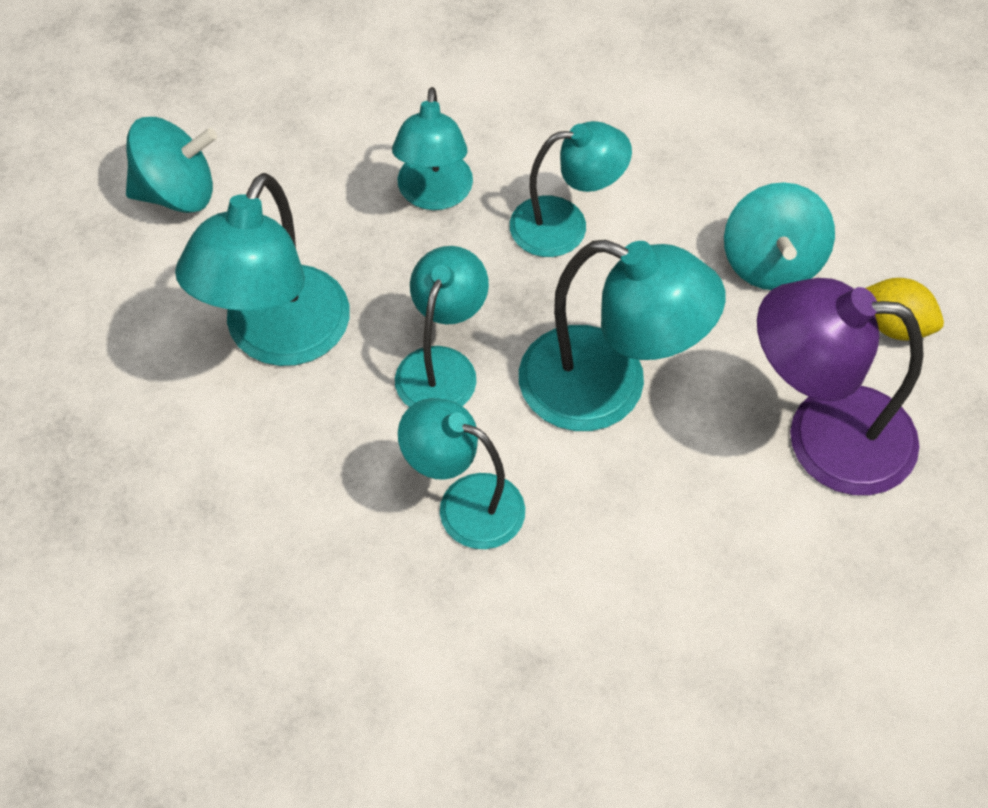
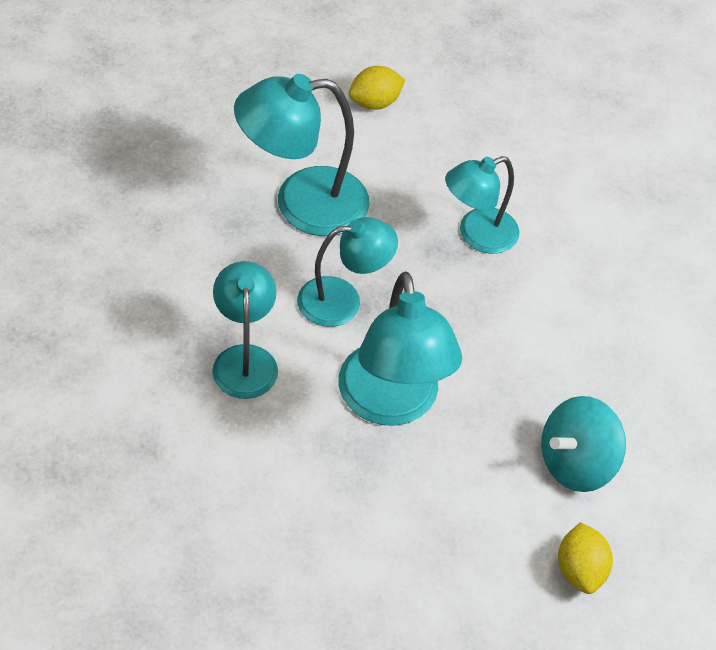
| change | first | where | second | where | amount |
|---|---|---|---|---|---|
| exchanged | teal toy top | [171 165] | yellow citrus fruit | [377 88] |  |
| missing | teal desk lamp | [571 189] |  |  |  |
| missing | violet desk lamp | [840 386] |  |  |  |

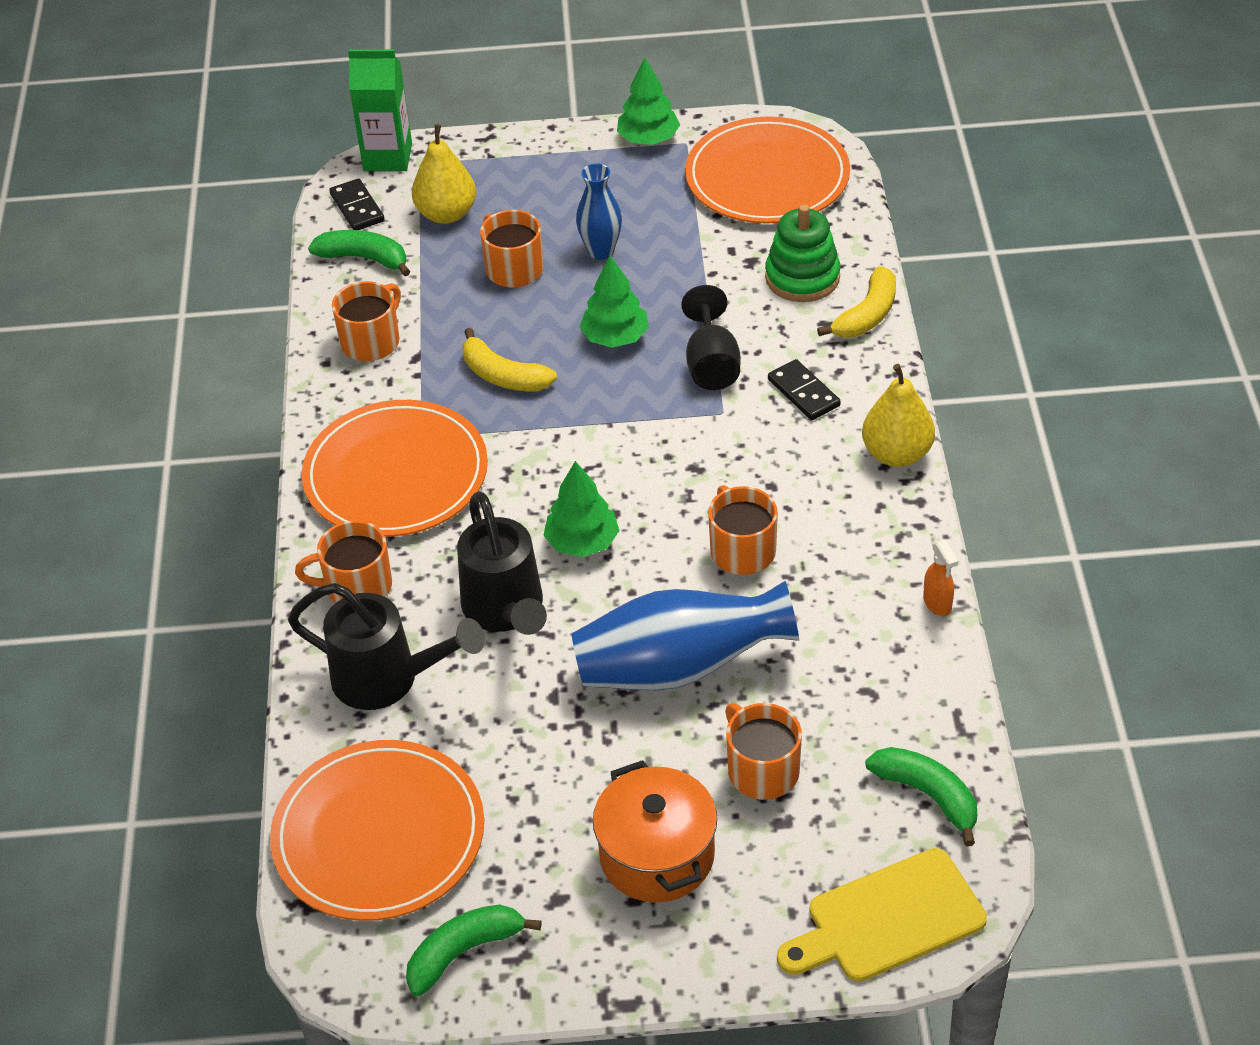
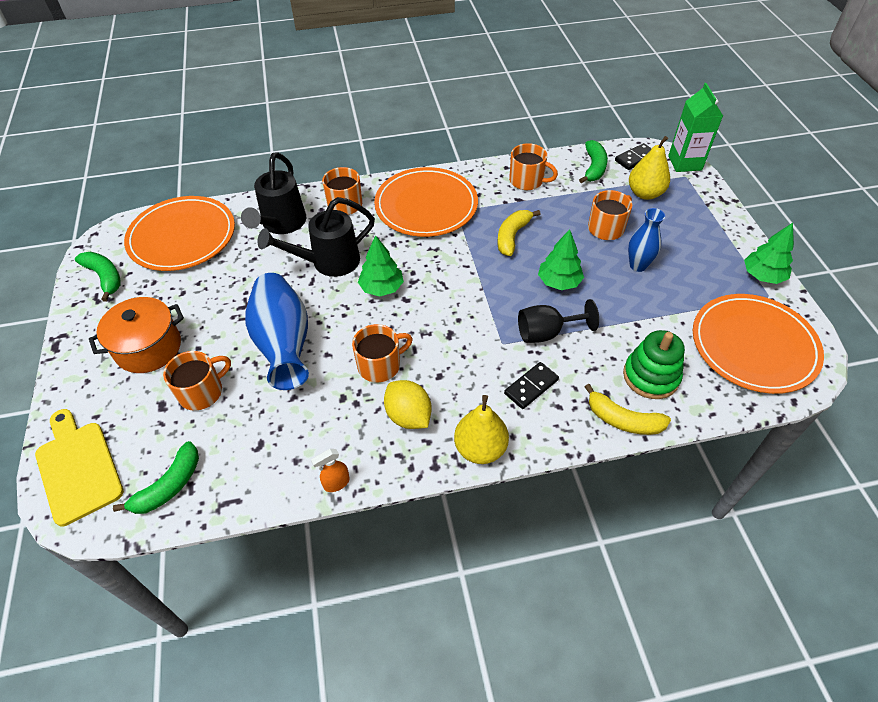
| change | first | where | second | where | amount |
|---|---|---|---|---|---|
| appeared |  |  | yellow citrus fruit | [408 404] |  |

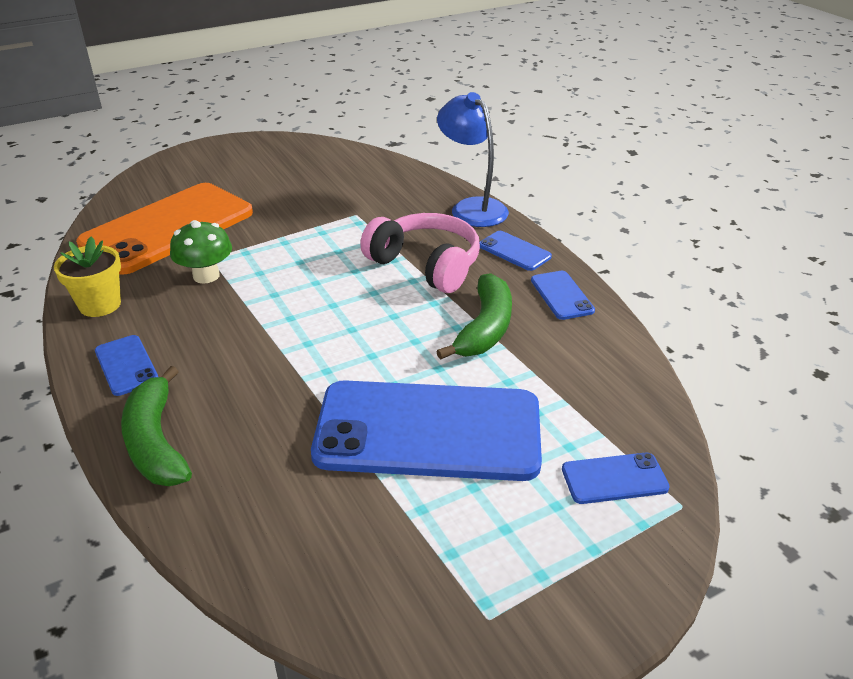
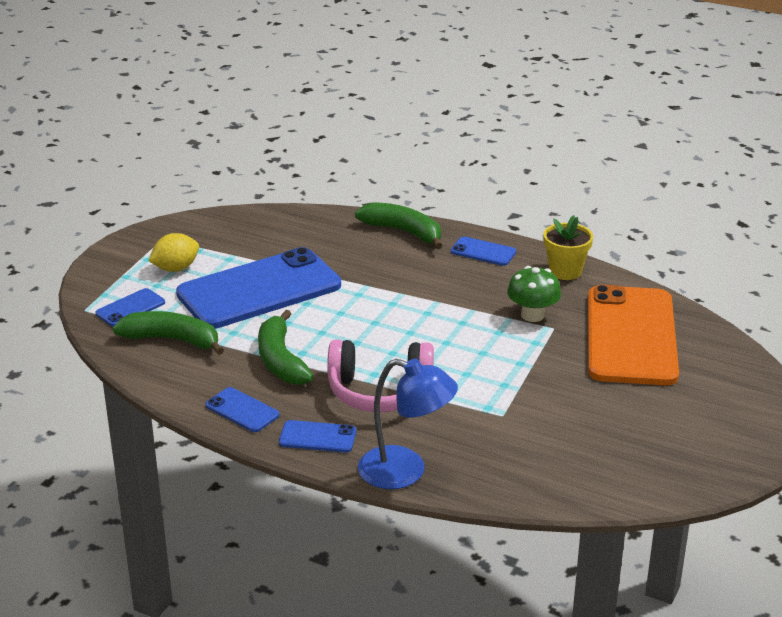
| change | first | where | second | where | amount |
|---|---|---|---|---|---|
| appeared |  |  | green banana fruit | [168 333] |  |
| appeared |  |  | yellow citrus fruit | [173 252] |  |

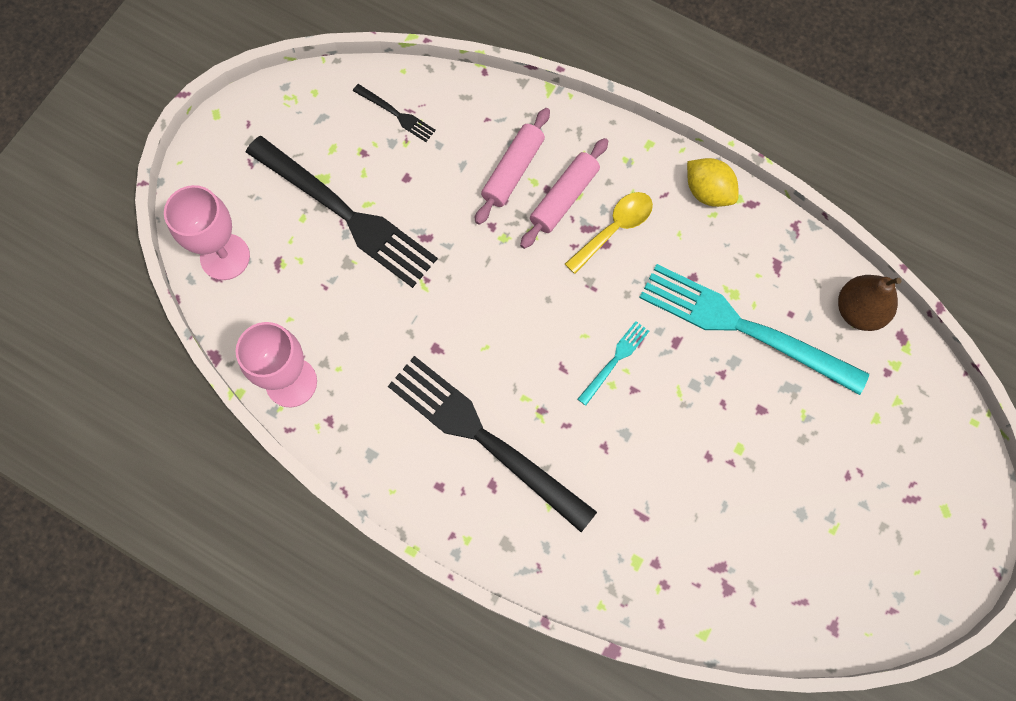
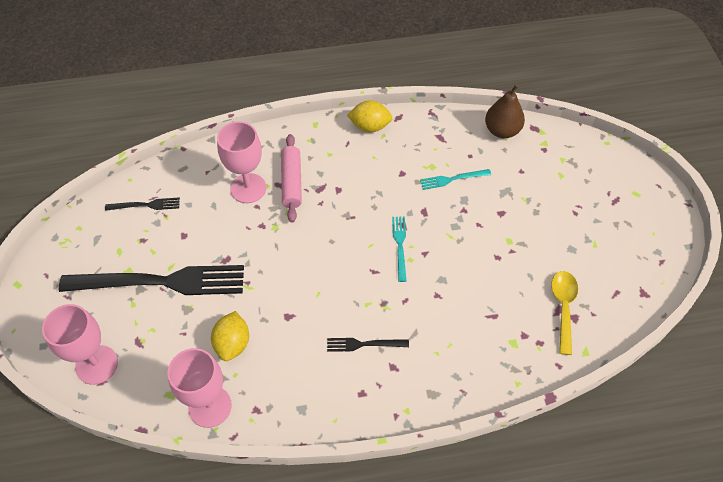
| change | first | where | second | where | amount |
|---|---|---|---|---|---|
| size | black table fork | [492 444] |  | [368 345] | x0.43 |
| exchanged | rosy rolling pin | [512 166] | rosy goblet | [241 162] |  |
| relocated | yellow teaspoon | [609 233] |  | [564 313] |  |
| size | teal table fork | [754 329] |  | [455 179] | x0.43 |
| appeared |  |  | yellow citrus fruit | [230 336] |  |

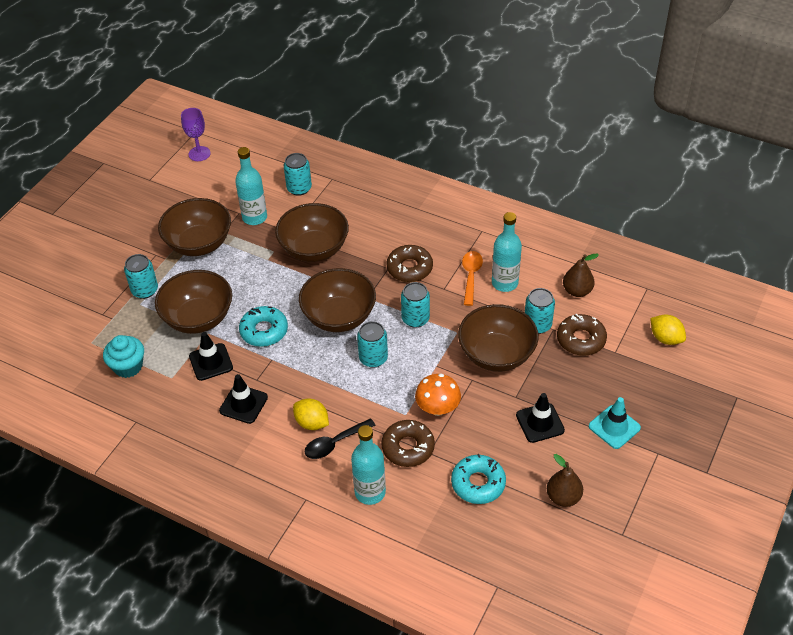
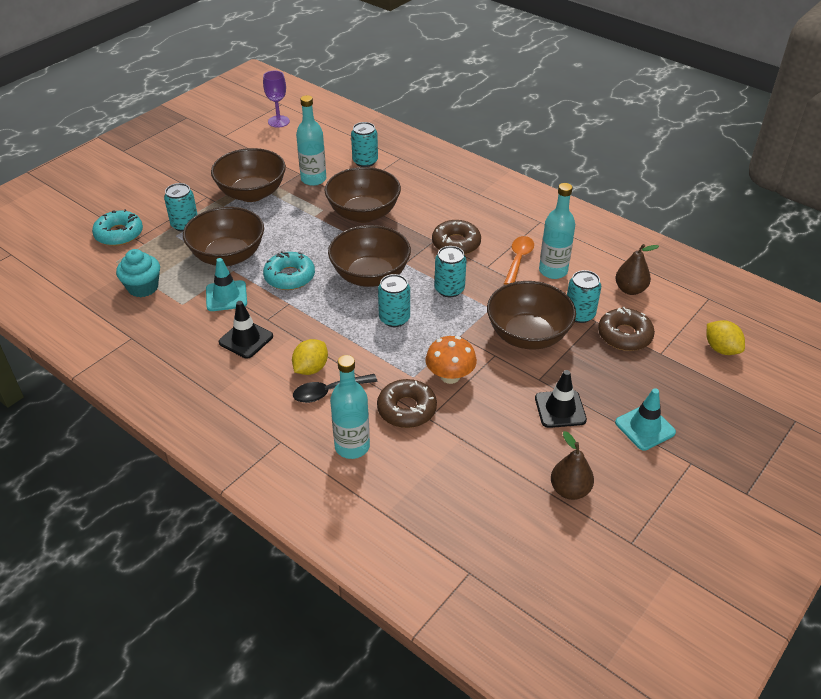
| change | first | where | second | where | amount |
|---|---|---|---|---|---|
| colour | black road cone | [211 356] | teal road cone | [226 284] |  |
| spun | yellow citrus fruit | [311 414] |  | [310 357] | 75 degrees clockwise |
| relocated | teal glazed donut | [478 479] |  | [117 227] |  |

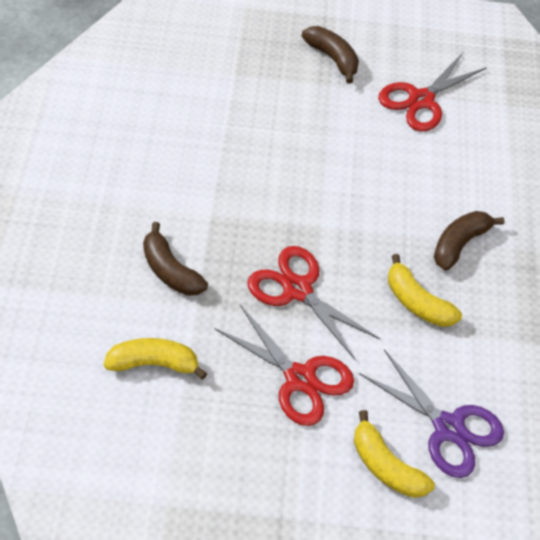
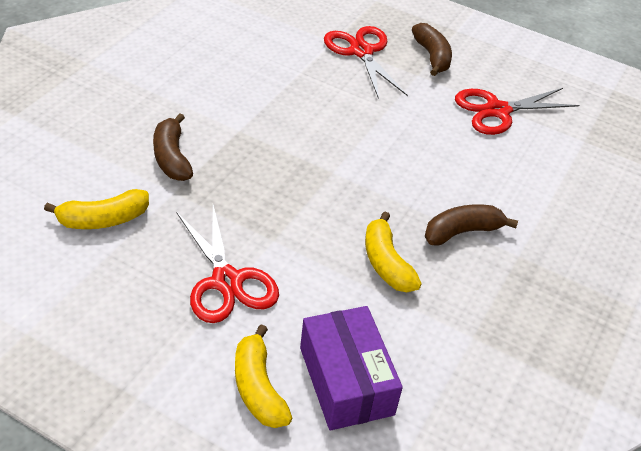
| change | first | where | second | where | amount |
|---|---|---|---|---|---|
| spun | yellow banana fruit | [155 359] |  | [96 209] | 135 degrees clockwise |
| relocated | red scissors | [313 303] |  | [366 62] |  |
| exchanged | violet scissors | [431 413] | violet box | [351 368] |  |

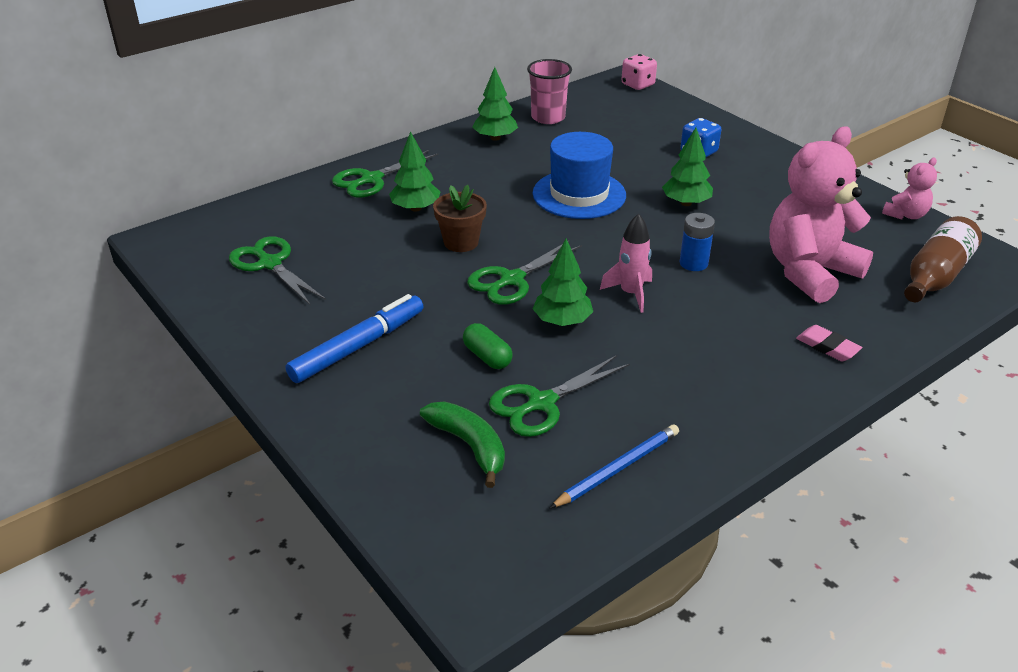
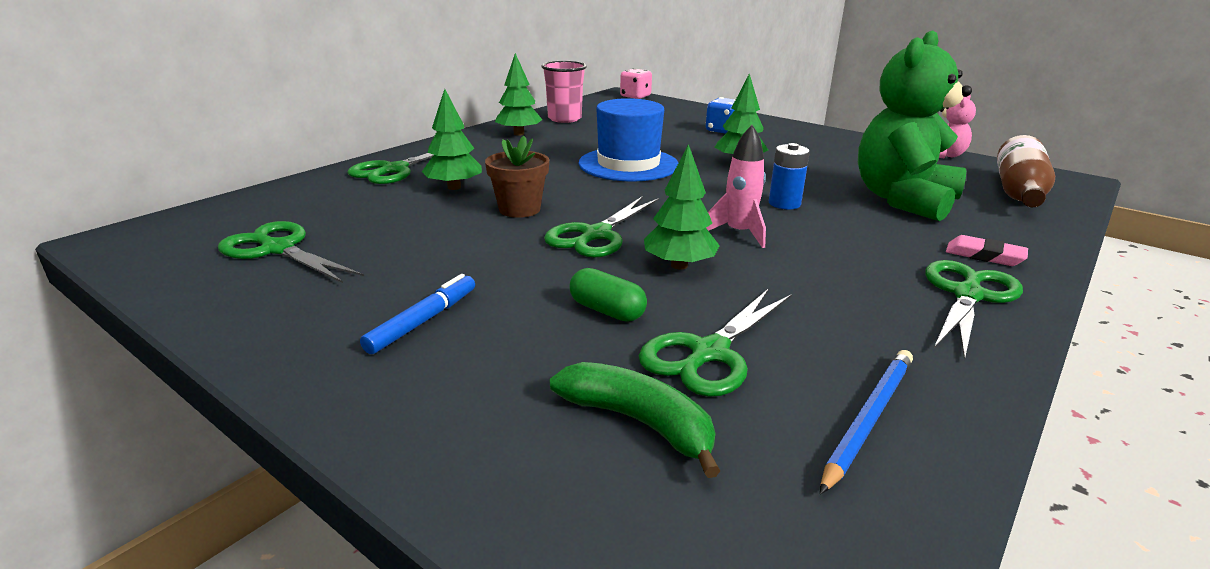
| change | first | where | second | where | amount |
|---|---|---|---|---|---|
| size | blue marker | [354 338] |  | [417 314] | x0.63 |
| colour | rosy teddy bear | [821 215] | green teddy bear | [915 125] |  |
| appeared |  |  | green scissors | [974 310] |  |

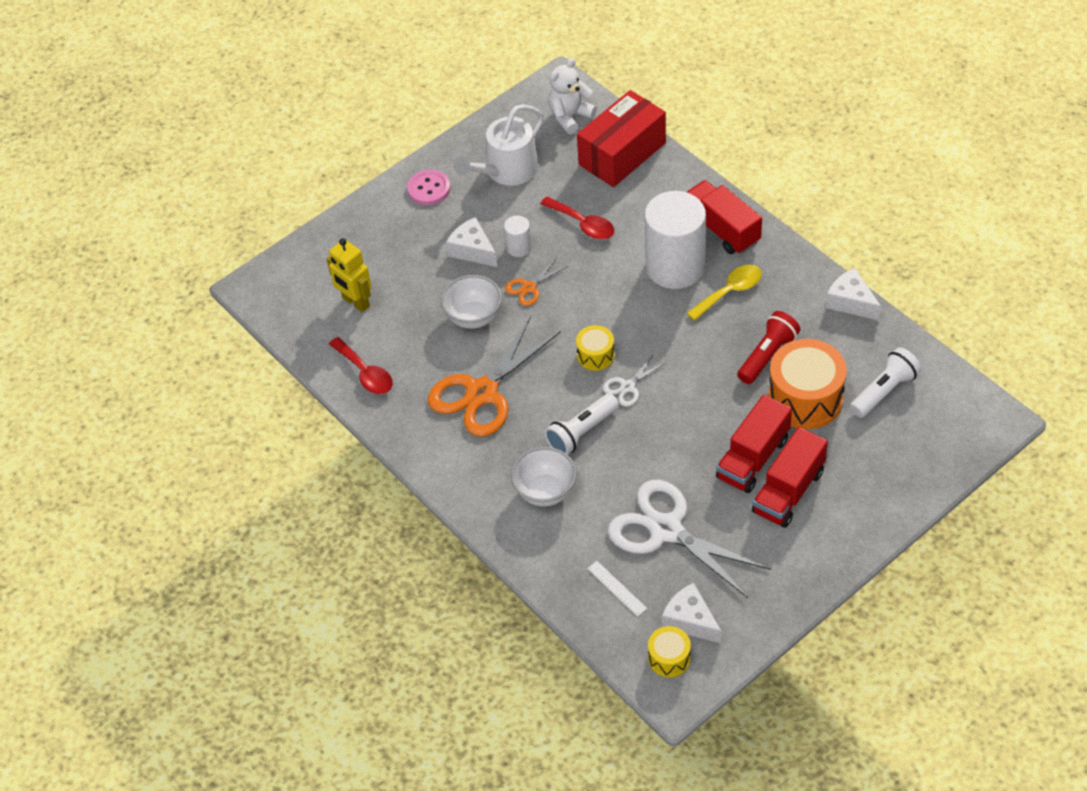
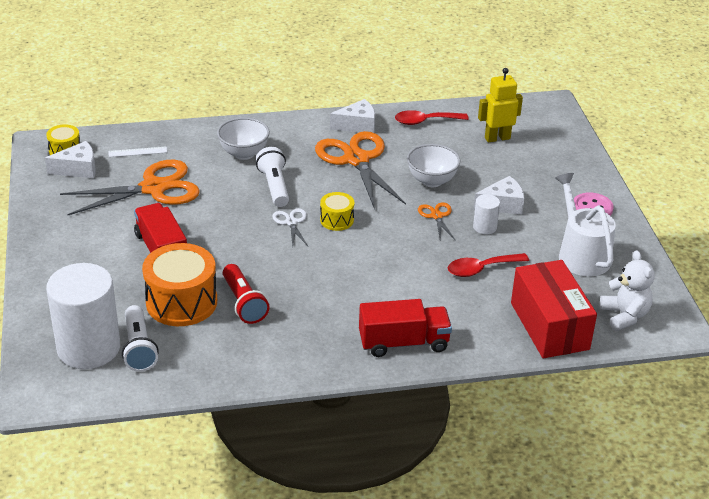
| change | first | where | second | where | amount |
|---|---|---|---|---|---|
| colour | snow-white scissors | [689 539] | orange-coloured scissors | [130 187] |  |
| relocated | snow-white solid cylinder | [675 240] |  | [83 316] |  |
| missing | yellow teaspoon | [724 293] |  |  |  |
| missing | red lorry | [790 477] |  |  |  |
| relocated | snow-white piece of cheese | [853 294] |  | [352 116] |  |

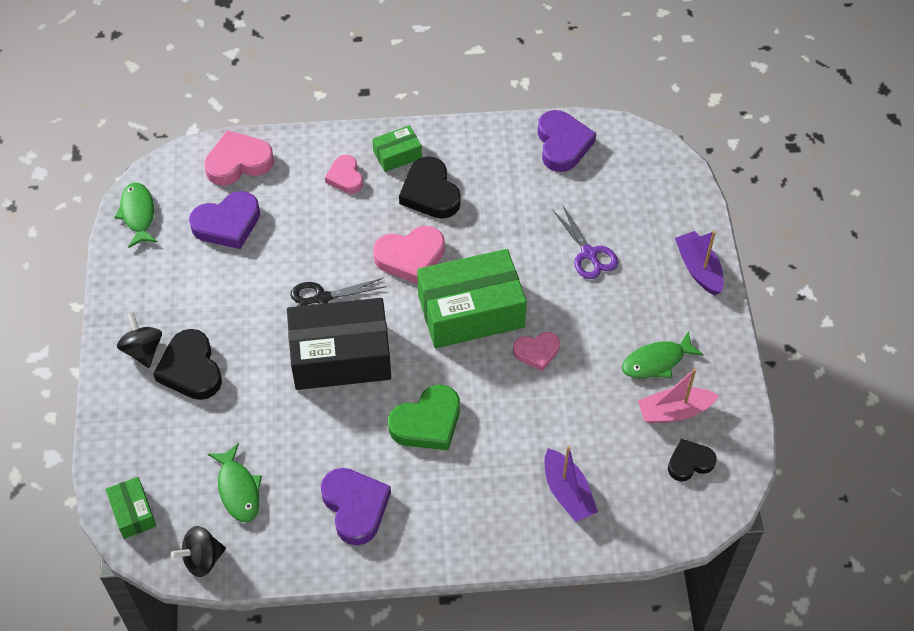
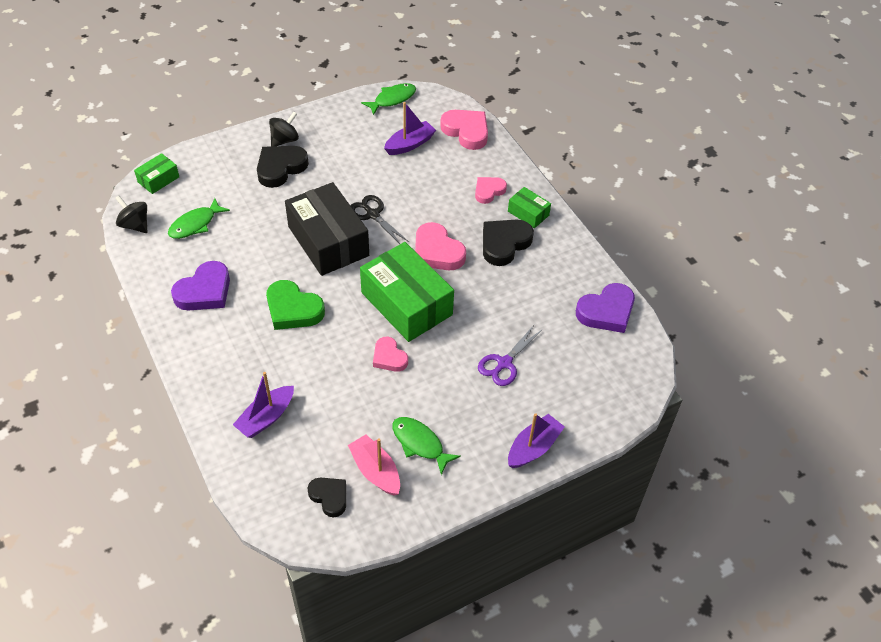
| change | first | where | second | where | amount |
|---|---|---|---|---|---|
| exchanged | violet love heart | [224 220] | violet toy boat | [410 128] |  |

